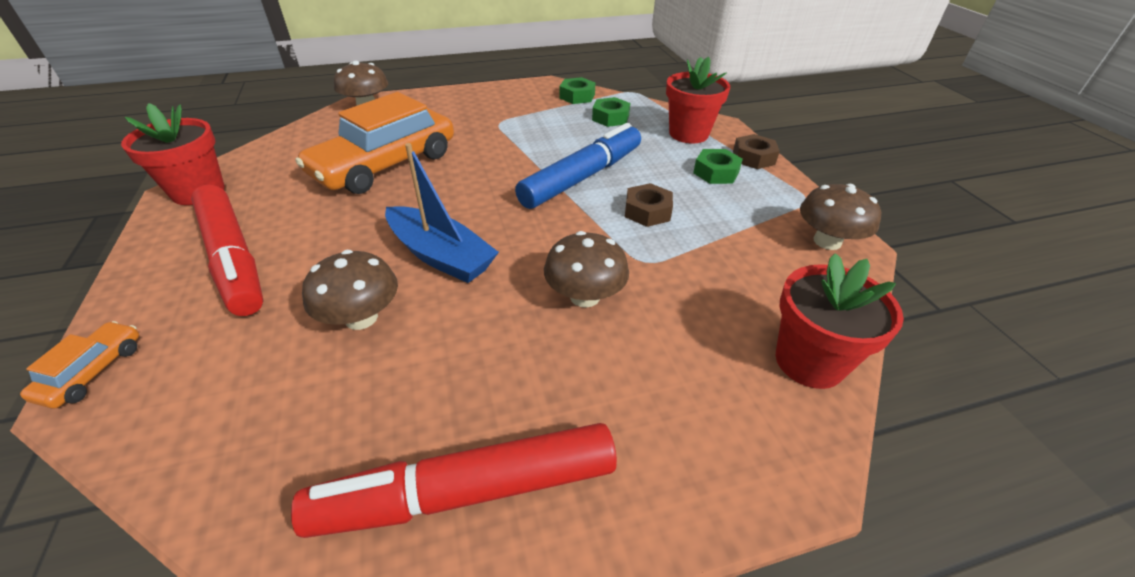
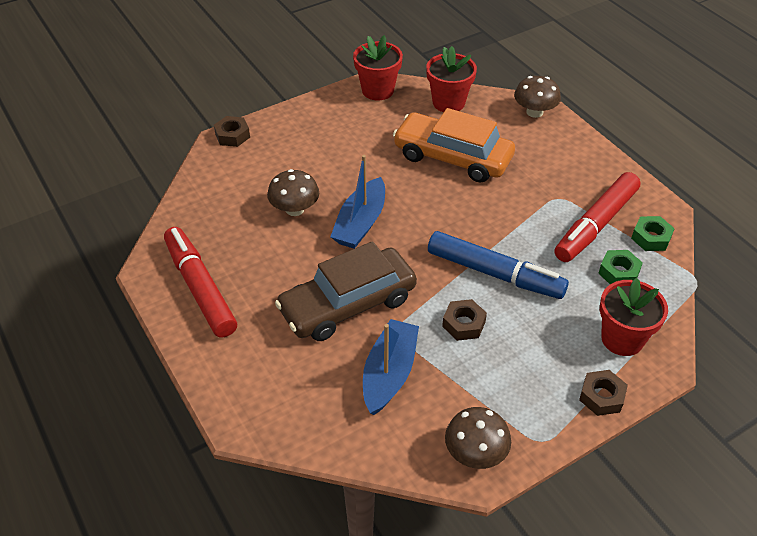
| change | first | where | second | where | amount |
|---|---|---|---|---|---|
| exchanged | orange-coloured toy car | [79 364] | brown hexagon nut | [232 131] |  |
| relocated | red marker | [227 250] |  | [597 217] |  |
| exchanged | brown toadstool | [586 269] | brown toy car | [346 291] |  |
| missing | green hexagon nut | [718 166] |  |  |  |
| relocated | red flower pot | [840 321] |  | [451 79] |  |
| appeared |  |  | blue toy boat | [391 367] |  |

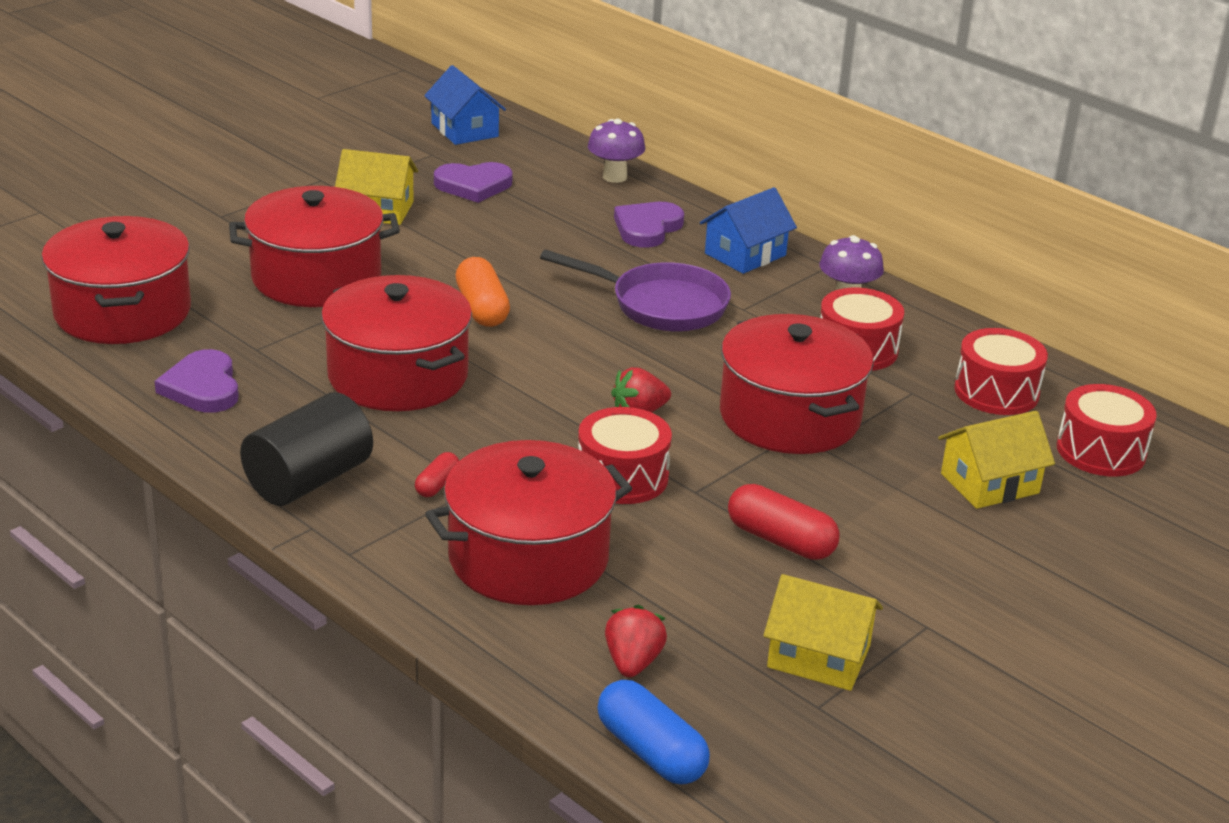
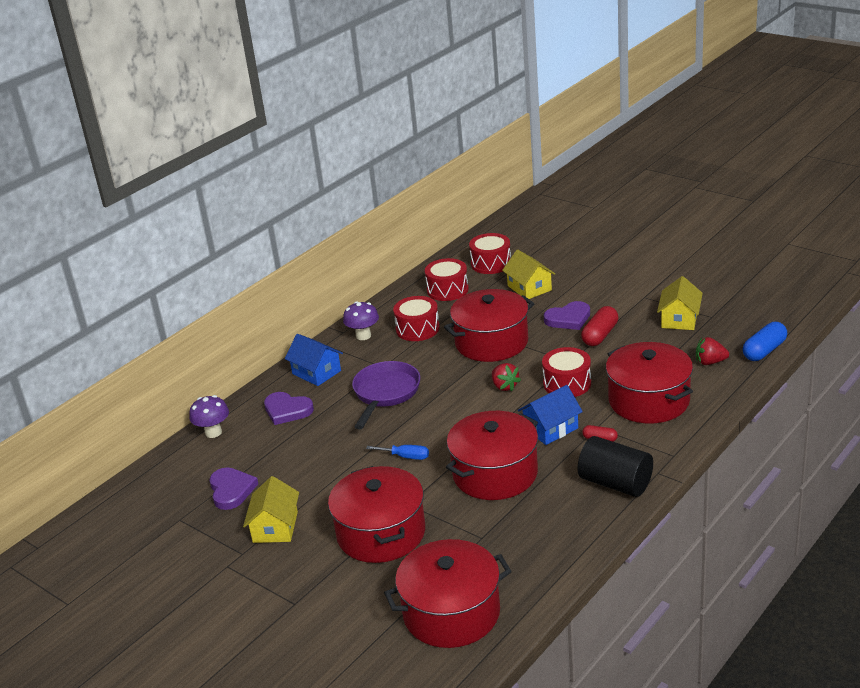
| change | first | where | second | where | amount |
|---|---|---|---|---|---|
| relocated | violet love heart | [197 381] |  | [567 315] |  |
| relocated | blue house | [465 105] |  | [550 415] |  |
| exchanged | orange-coloured pill | [482 292] | blue flat screwdriver | [397 452] |  |

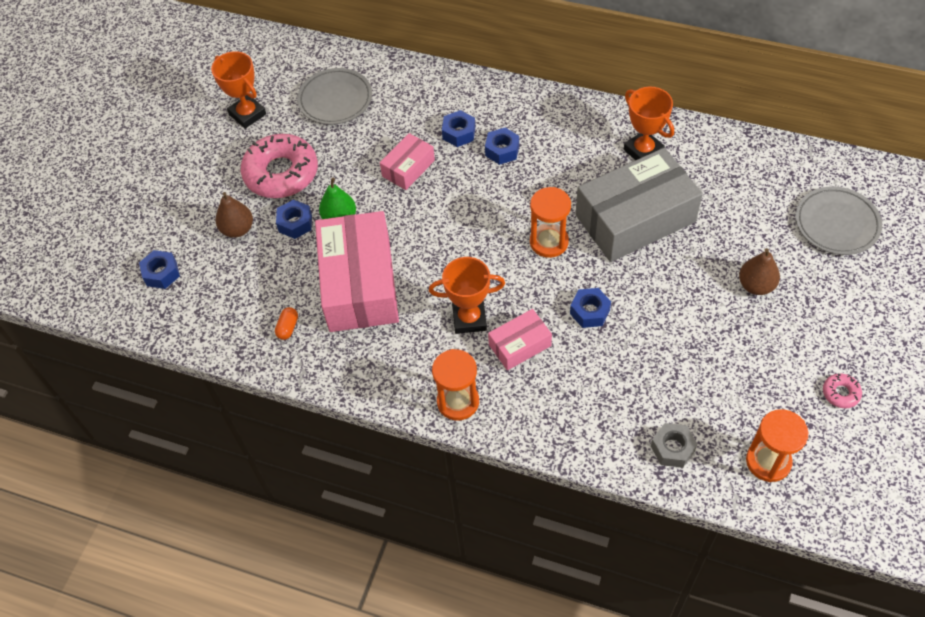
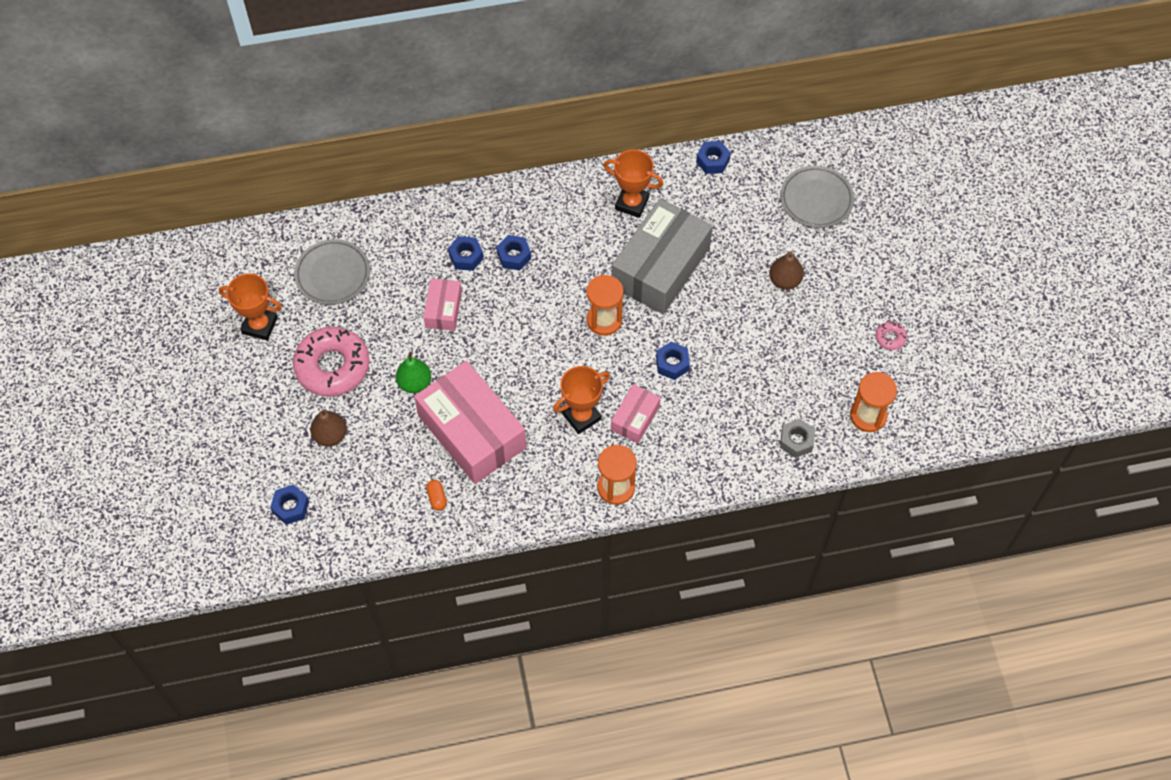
| change | first | where | second | where | amount |
|---|---|---|---|---|---|
| relocated | blue hexagon nut | [294 219] |  | [713 157] |  |

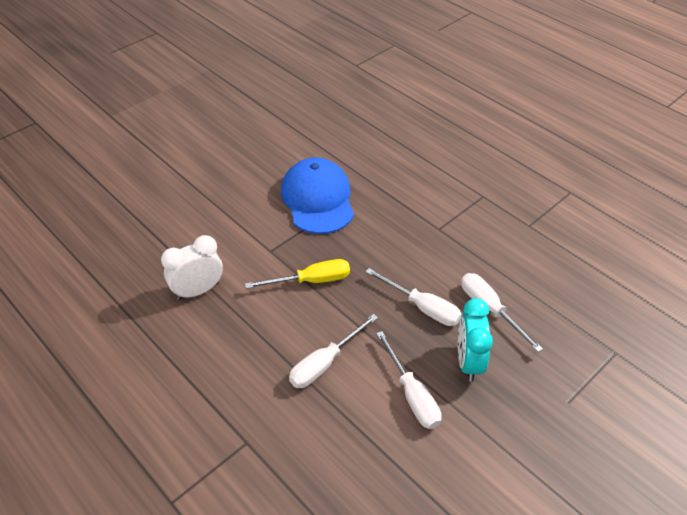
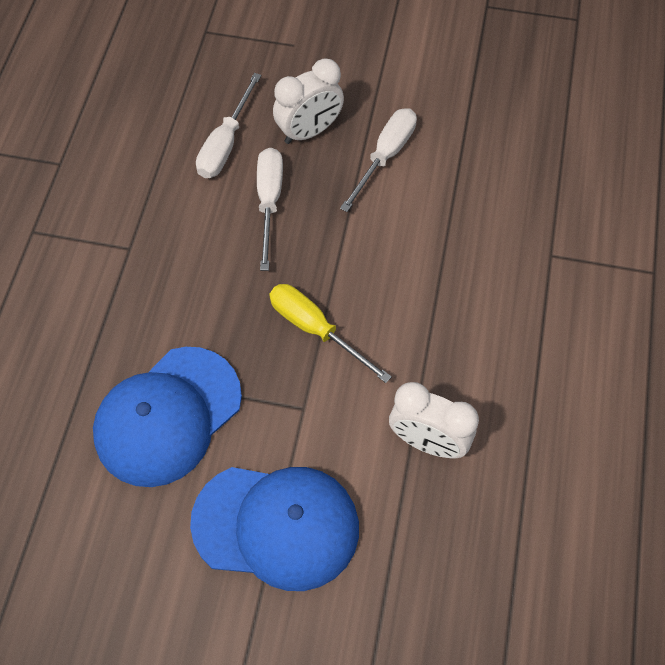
| change | first | where | second | where | amount |
|---|---|---|---|---|---|
| missing | snow-white flat screwdriver | [333 351] |  |  |  |
| colour | teal clock | [475 340] | snow-white clock | [308 101] |  |
| appeared |  |  | blue peaked cap | [274 529] |  |

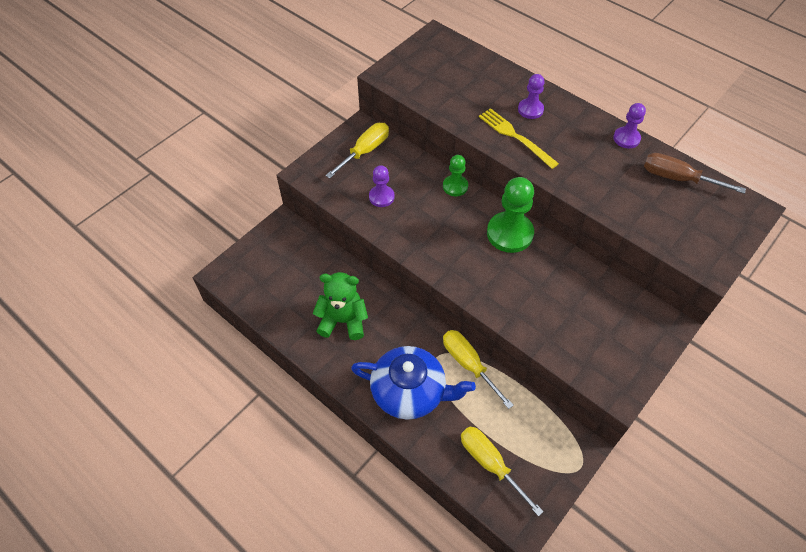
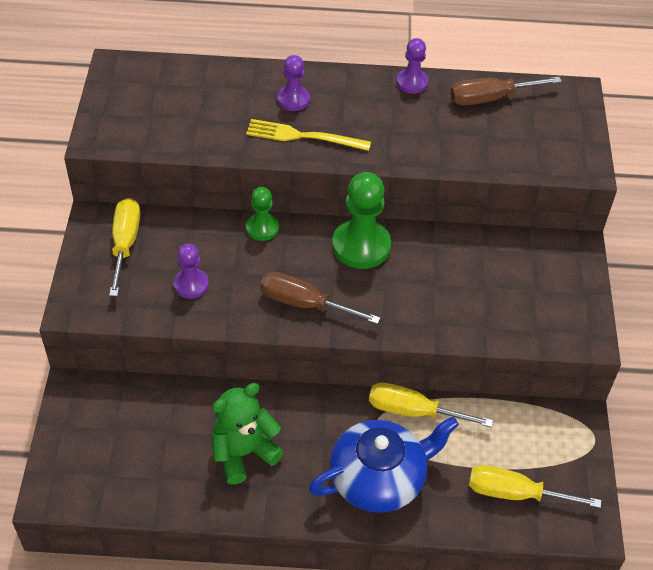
| change | first | where | second | where | amount |
|---|---|---|---|---|---|
| appeared |  |  | brown flat screwdriver | [320 298] |  |

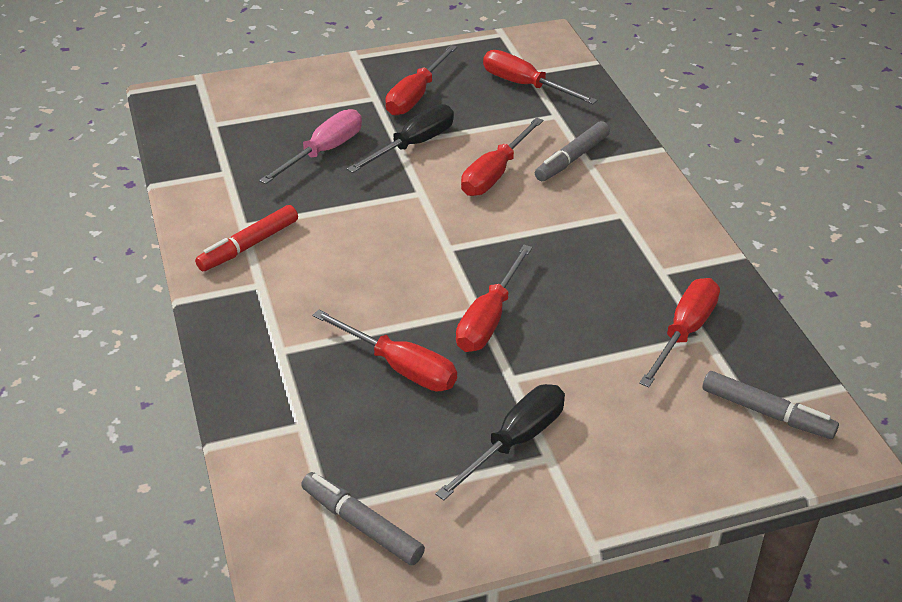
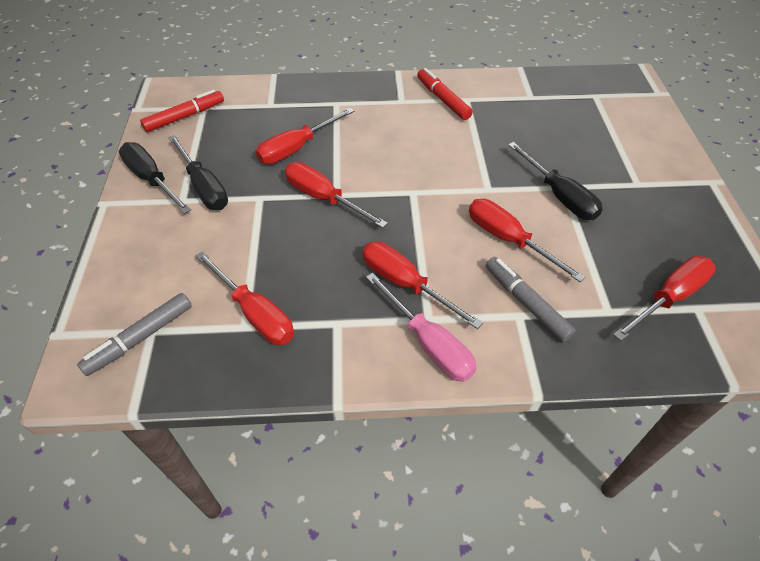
| change | first | where | second | where | amount |
|---|---|---|---|---|---|
| relocated | rosy flat screwdriver | [310 146] |  | [421 327] |  |
| colour | gray marker | [363 518] | red marker | [182 111] |  |
| relocated | red flat screwdriver | [421 80] |  | [422 285] |  |
| appeared |  |  | black flat screwdriver | [155 178] |  |

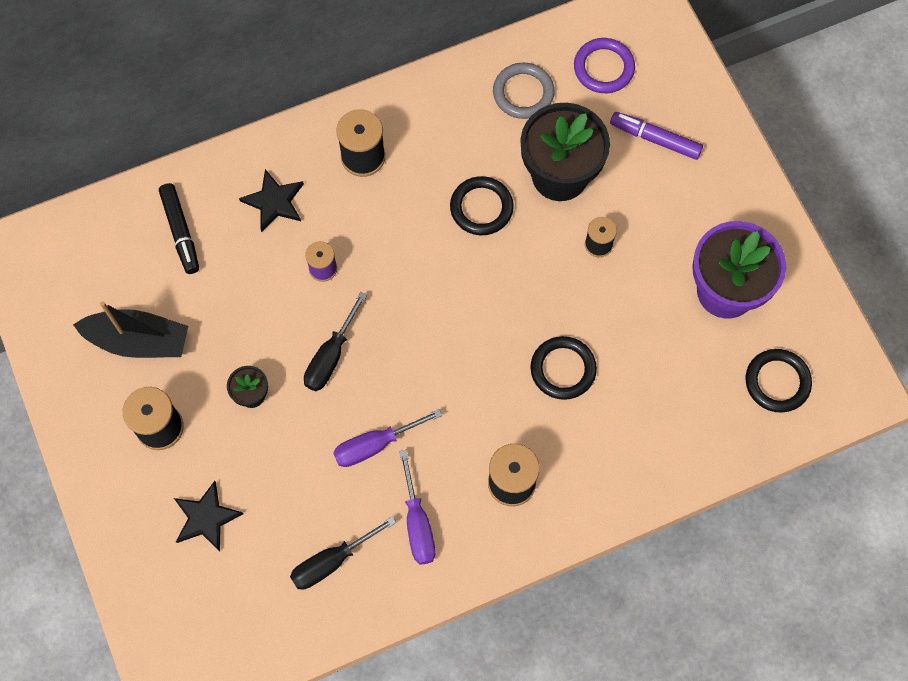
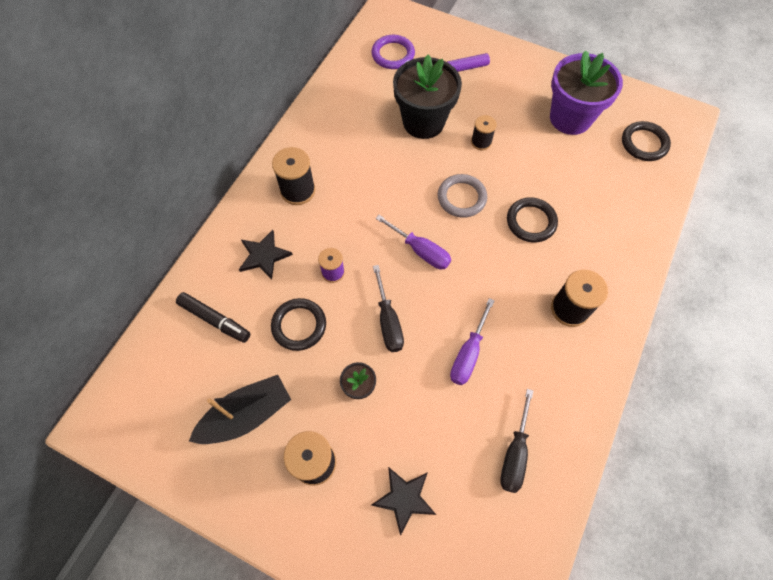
| change | first | where | second | where | amount |
|---|---|---|---|---|---|
| relocated | violet flat screwdriver | [417 507] |  | [413 242] |  |
| relocated | black torus | [482 205] |  | [298 324] |  |
| relocated | gray torus | [524 90] |  | [462 196] |  |

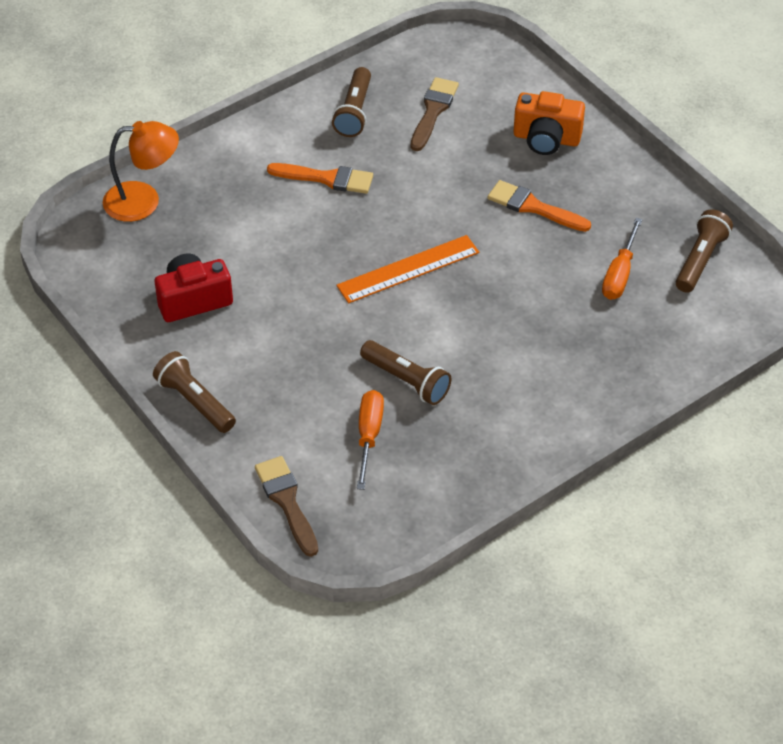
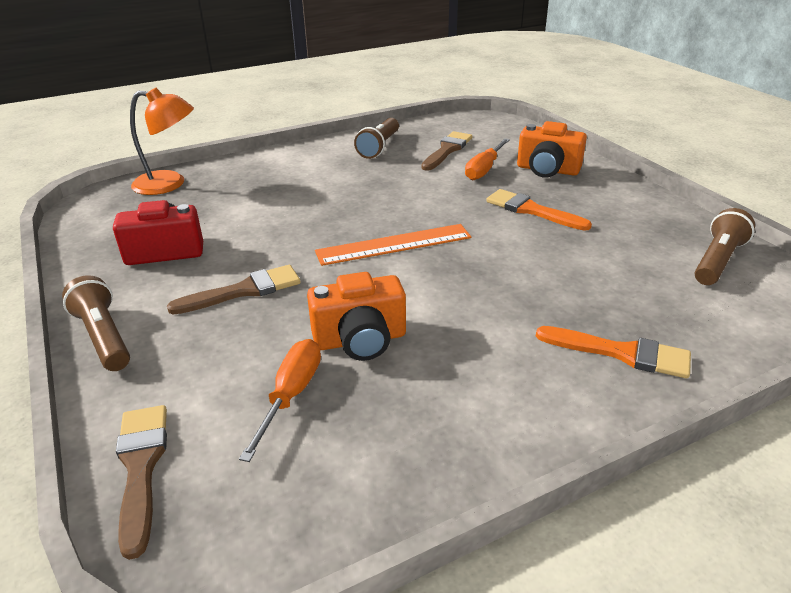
| change | first | where | second | where | amount |
|---|---|---|---|---|---|
| relocated | orange-coloured paint brush | [320 178] |  | [613 352] |  |
| exchanged | brown torch | [405 372] | orange-coloured compact camera | [356 316] |  |
| relocated | orange-coloured flat screwdriver | [622 259] |  | [487 159] |  |
| appeared |  |  | brown paint brush | [234 290] |  |

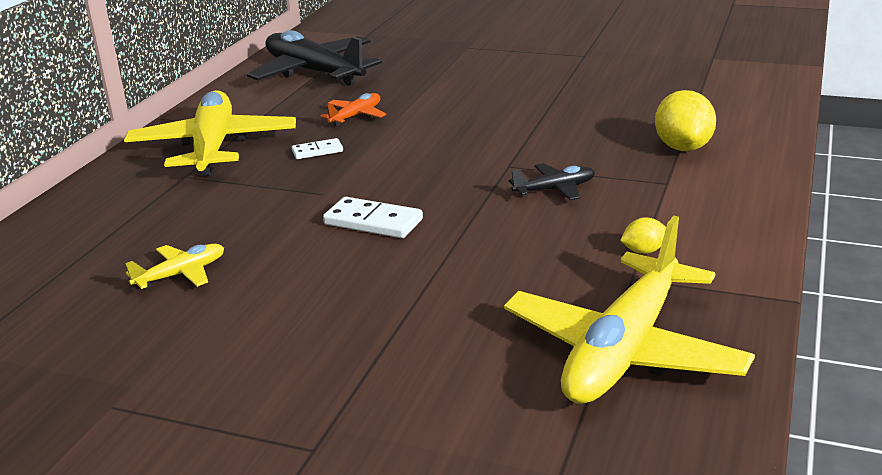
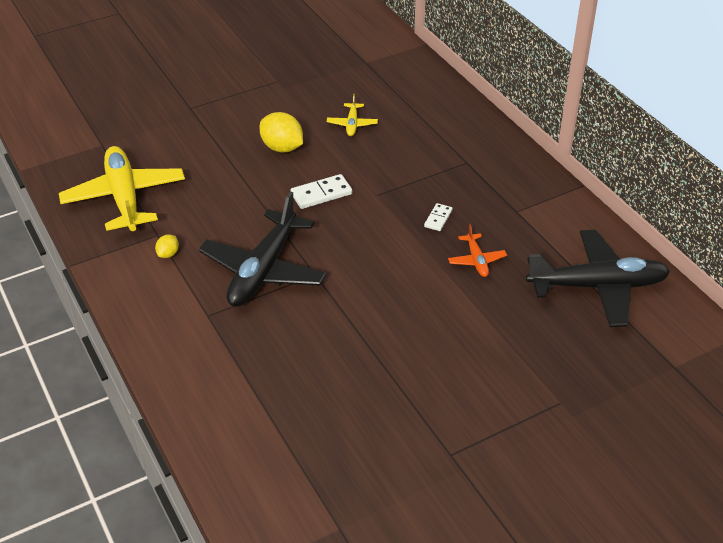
| change | first | where | second | where | amount |
|---|---|---|---|---|---|
| missing | yellow aeroplane | [210 133] |  |  |  |
| size | black aeroplane | [552 181] |  | [262 249] | x2.24 |
| relocated | yellow citrus fruit | [685 120] |  | [281 132] |  |

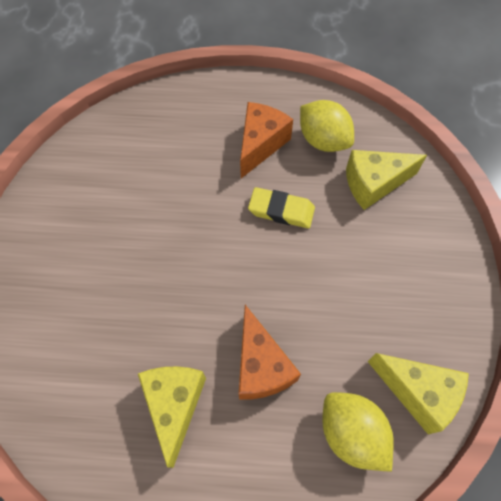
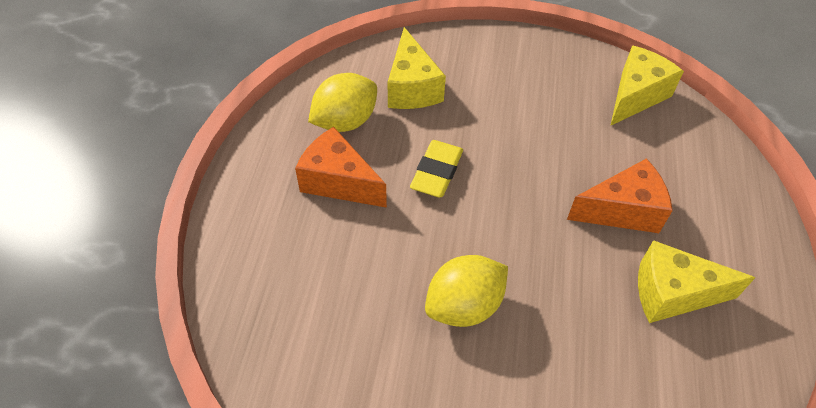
| change | first | where | second | where | amount |
|---|---|---|---|---|---|
| relocated | yellow citrus fruit | [358 432] |  | [466 291] |  |

